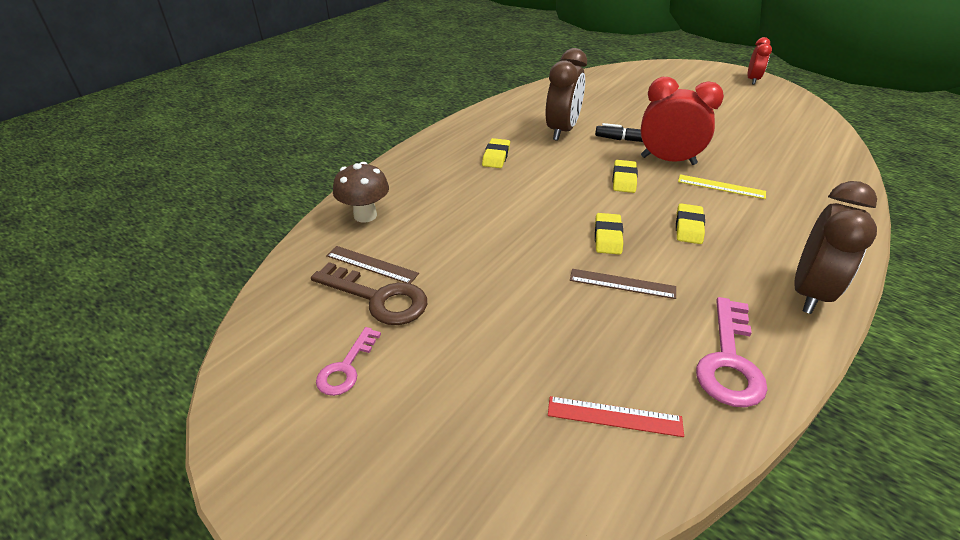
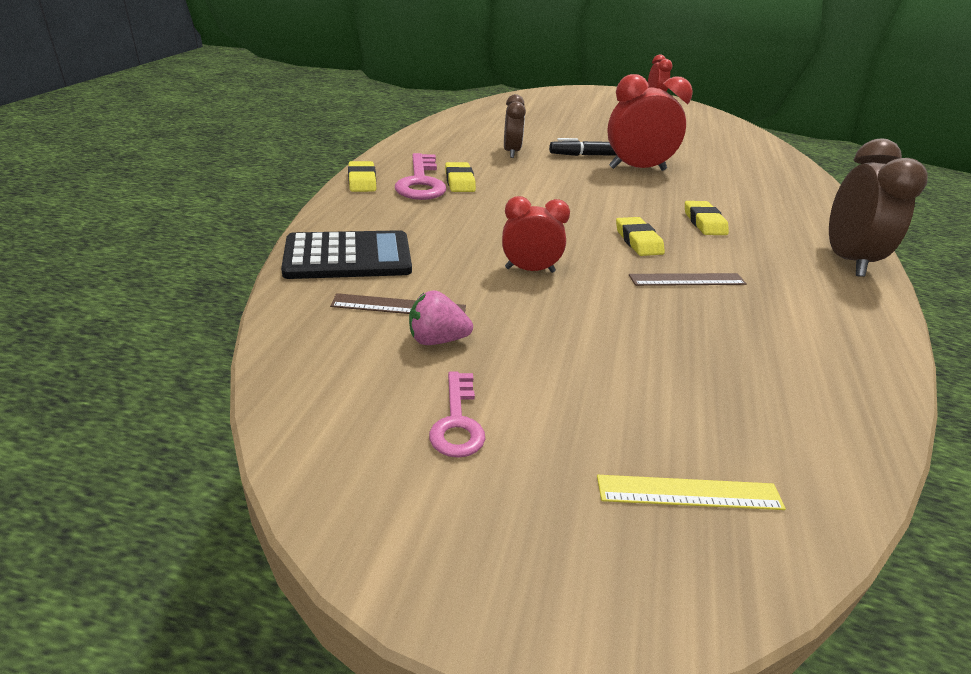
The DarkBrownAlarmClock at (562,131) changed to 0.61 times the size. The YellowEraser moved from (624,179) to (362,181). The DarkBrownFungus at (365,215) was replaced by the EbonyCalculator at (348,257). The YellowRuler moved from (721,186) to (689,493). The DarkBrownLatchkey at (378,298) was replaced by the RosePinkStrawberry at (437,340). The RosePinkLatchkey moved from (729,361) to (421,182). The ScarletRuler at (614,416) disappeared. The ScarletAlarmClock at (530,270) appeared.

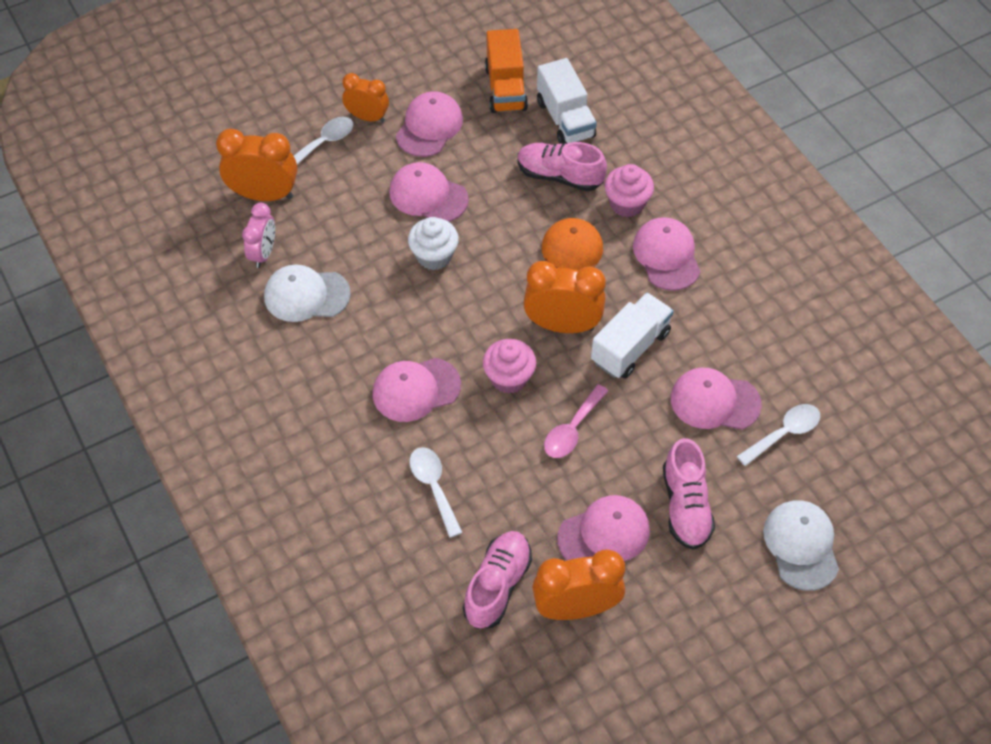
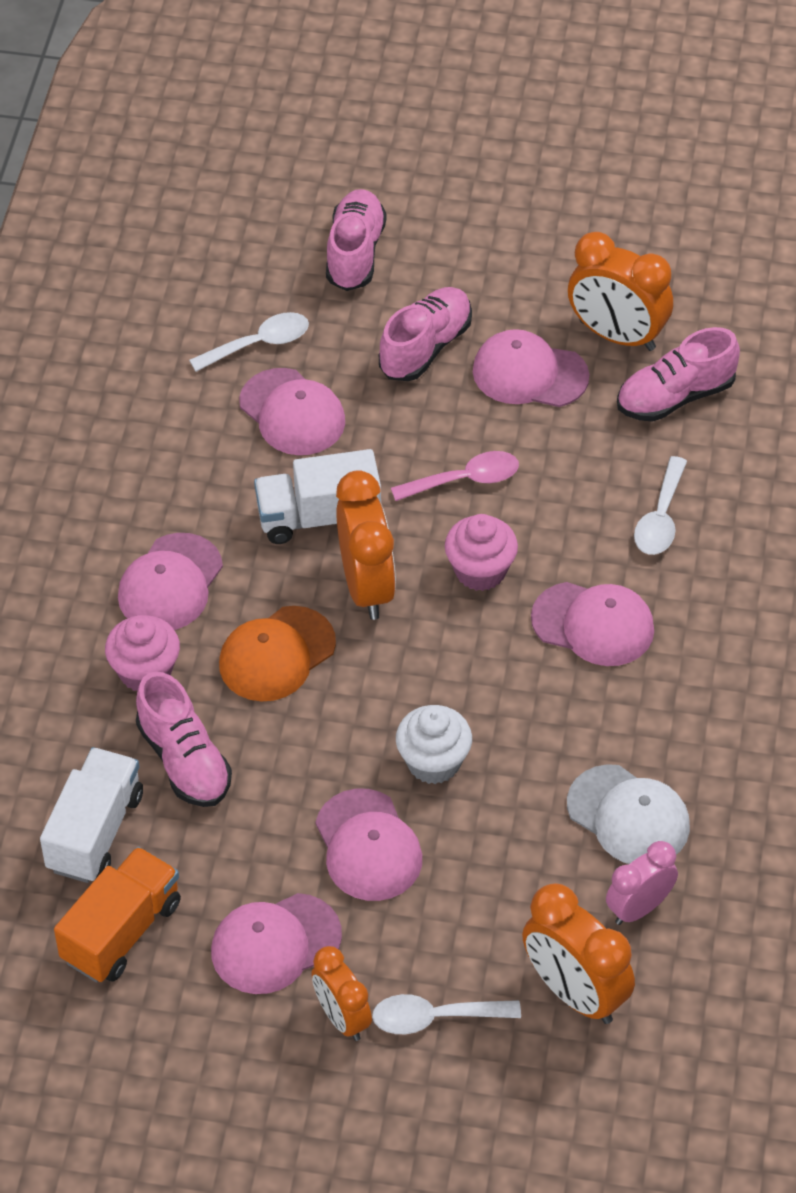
The OrangeAlarmClock at (562,325) turned 150 degrees counterclockwise. The WhiteTeaspoon at (784,433) turned 150 degrees clockwise. The WhitePeakedCap at (801,545) was replaced by the RosePinkLaceUpShoe at (355,253).

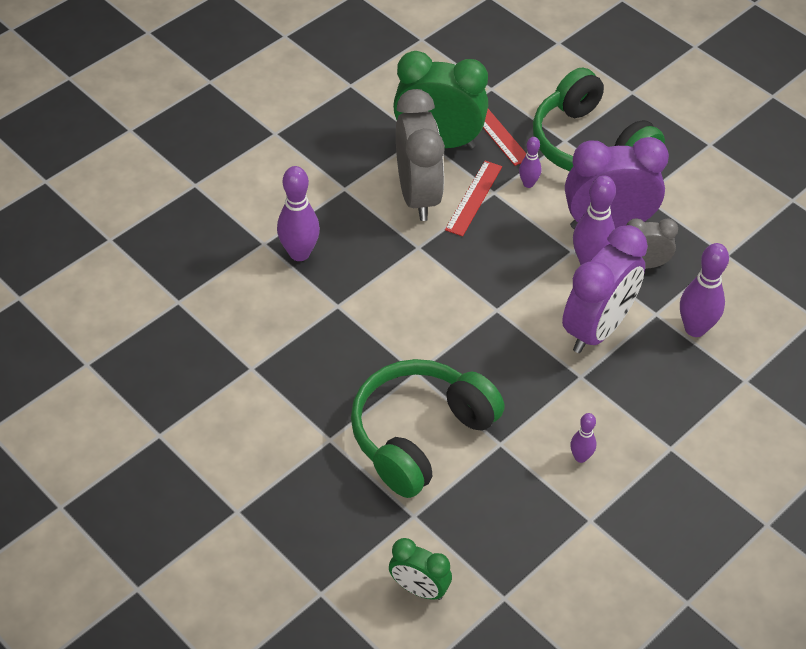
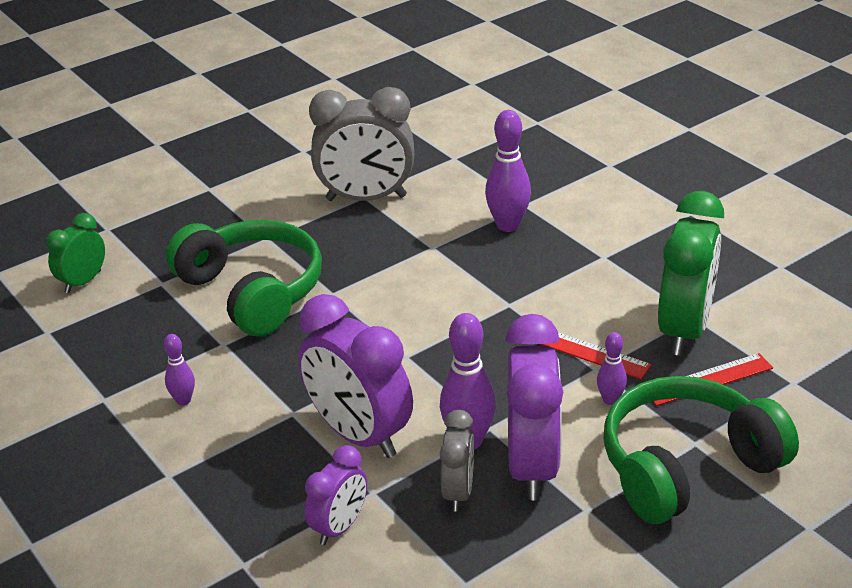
The AshGreyAlarmClock moved from (418,195) to (366,198). The PurpleTenpin at (695,328) was replaced by the PurpleAlarmClock at (339,527).

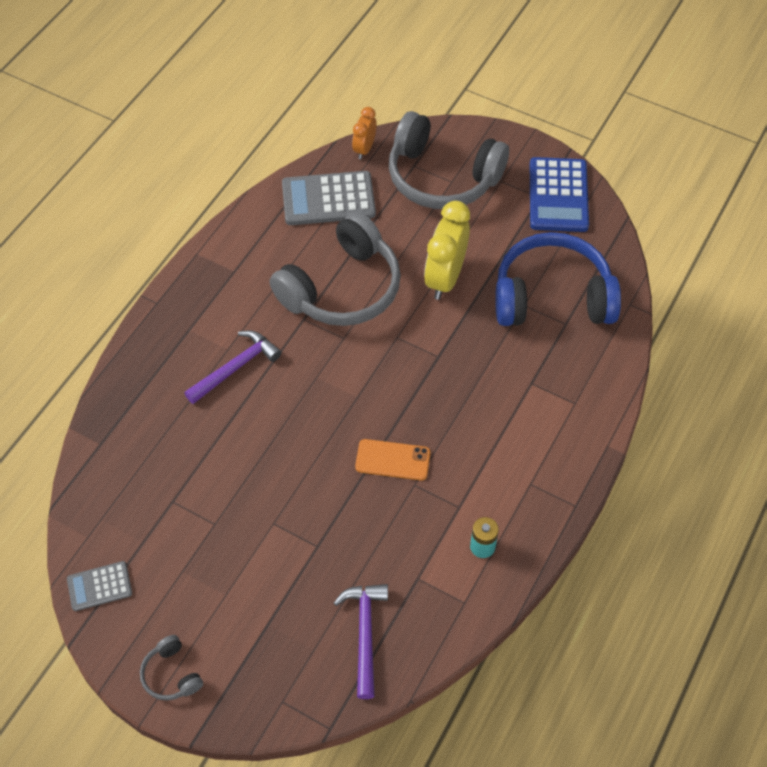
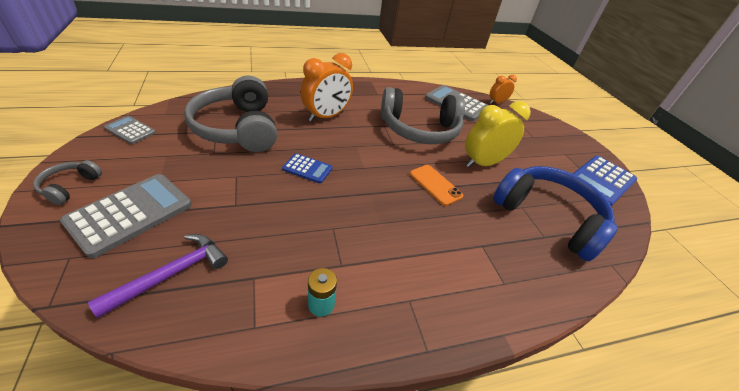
The AshGreyHeadset moved from (442,177) to (238,128). The PurpleCarpenter'sHammer at (235,367) was replaced by the OrangeAlarmClock at (326,116). The OrangePhone moved from (393,460) to (435,185). The RoyalBlueCalculator at (307,169) appeared. The AshGreyCalculator at (130,213) appeared.

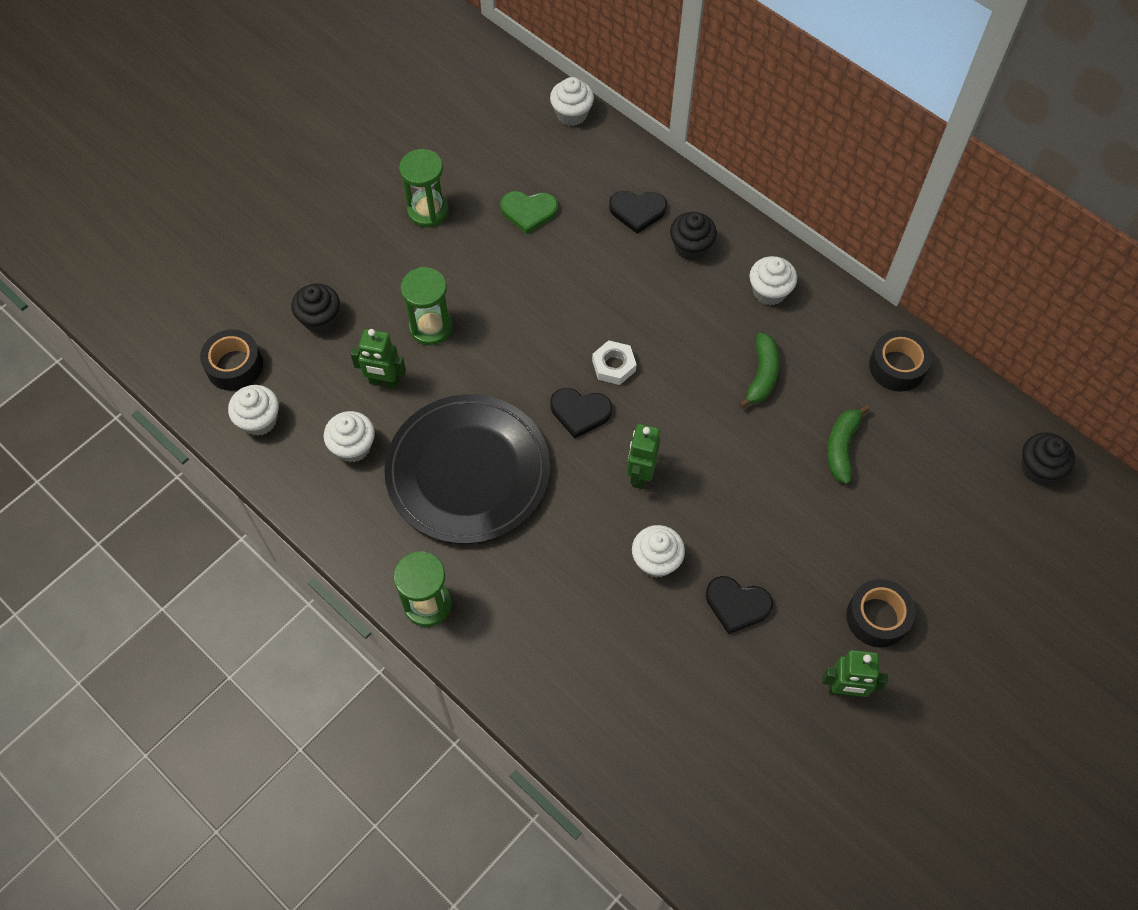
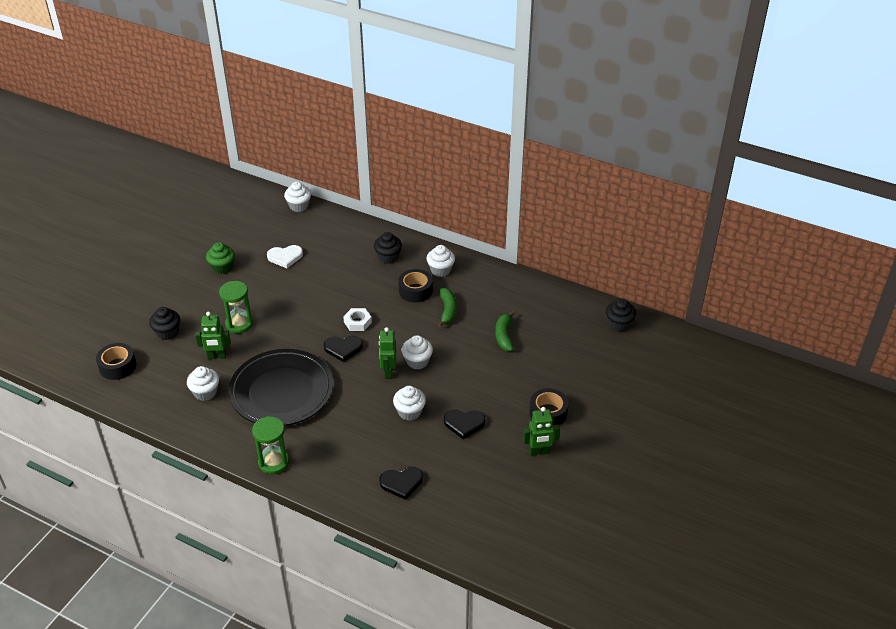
The GreenSandglass at (428,211) was replaced by the GreenFairyCake at (222,267). The GreenHeart at (528,212) became the WhiteHeart at (285,257). The EbonyHeart moved from (637,211) to (401,483). The EbonyRollOfTape moved from (897,366) to (415,290). The WhiteFairyCake moved from (259,420) to (417,361).

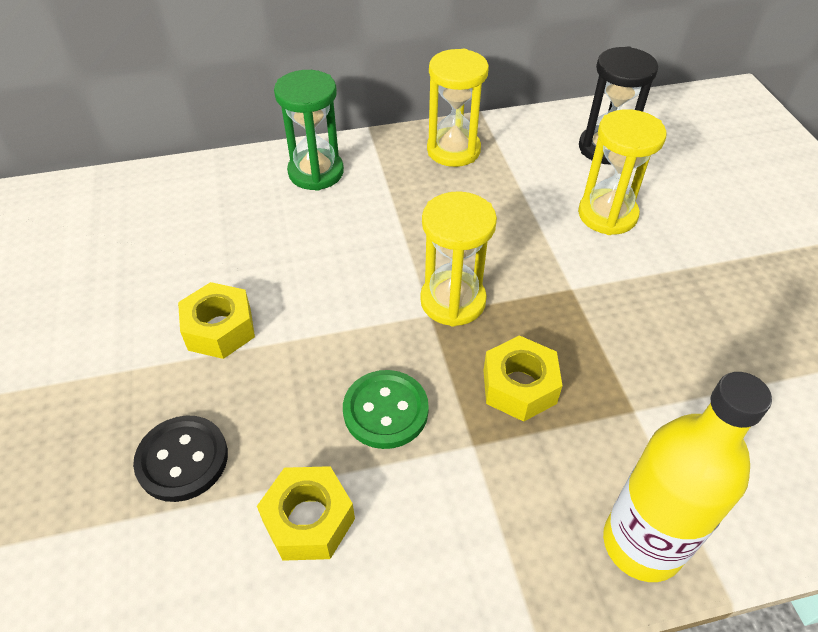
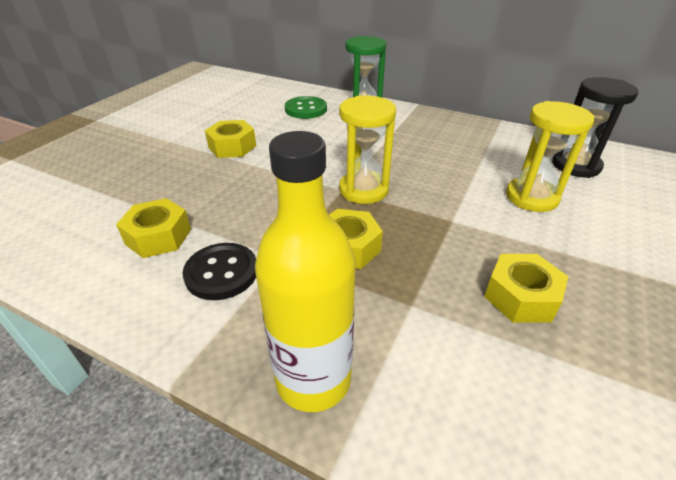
The YellowSandglass at (453,150) disappeared. The GreenShirtButton moved from (385,411) to (306,109). The EbonyShirtButton moved from (182,459) to (221,273). The YellowHexagonNut at (521,297) appeared.

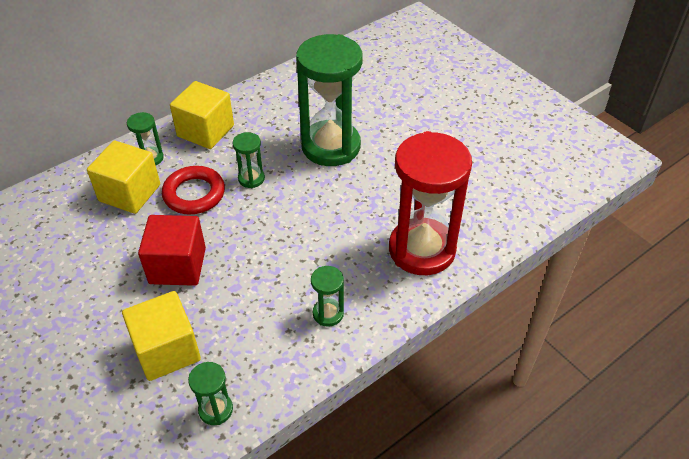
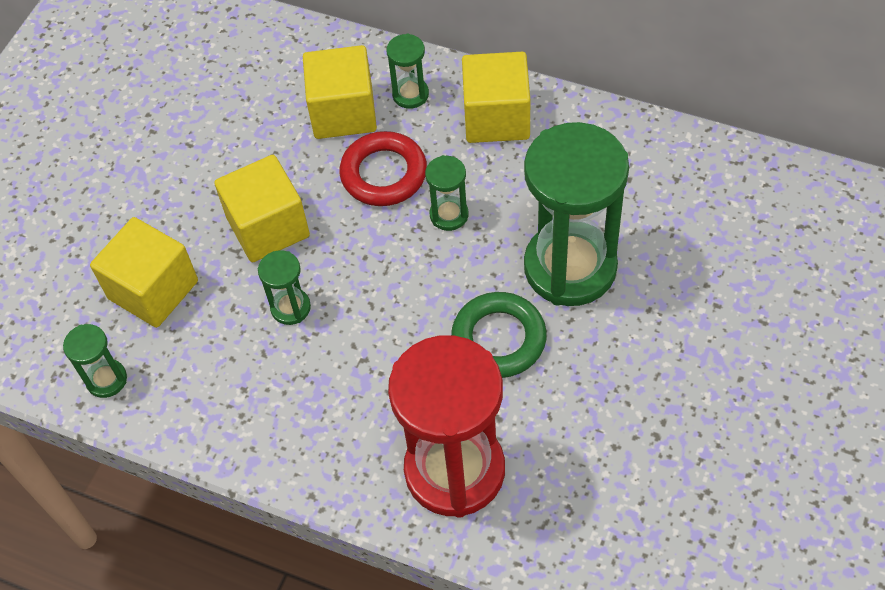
The ScarletSolidCube at (177,266) became the YellowSolidCube at (268,227). The GreenSandglass moved from (328,313) to (290,308). The GreenTorus at (499,339) appeared.

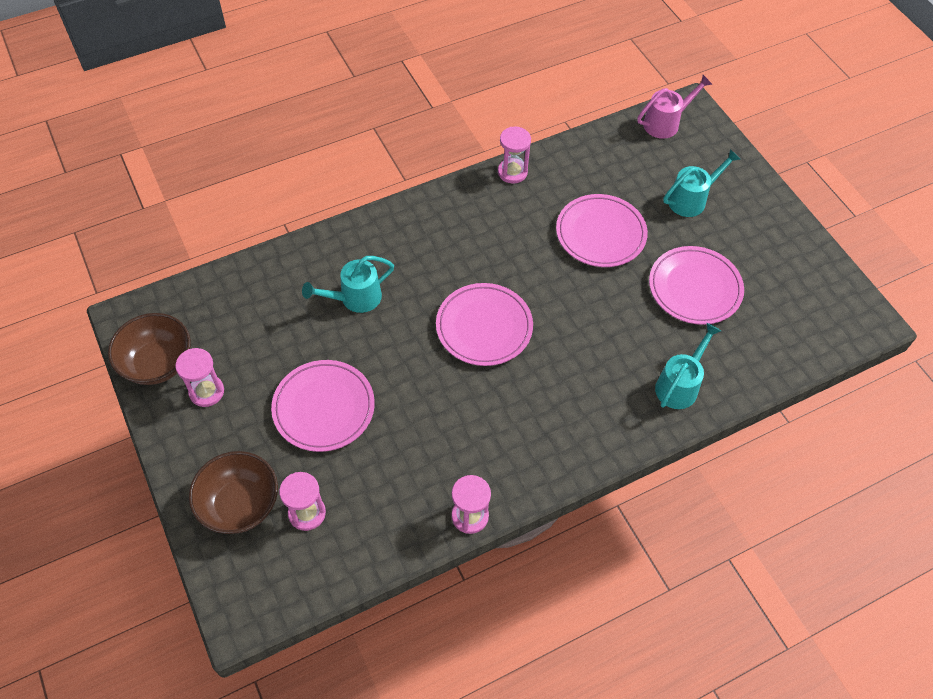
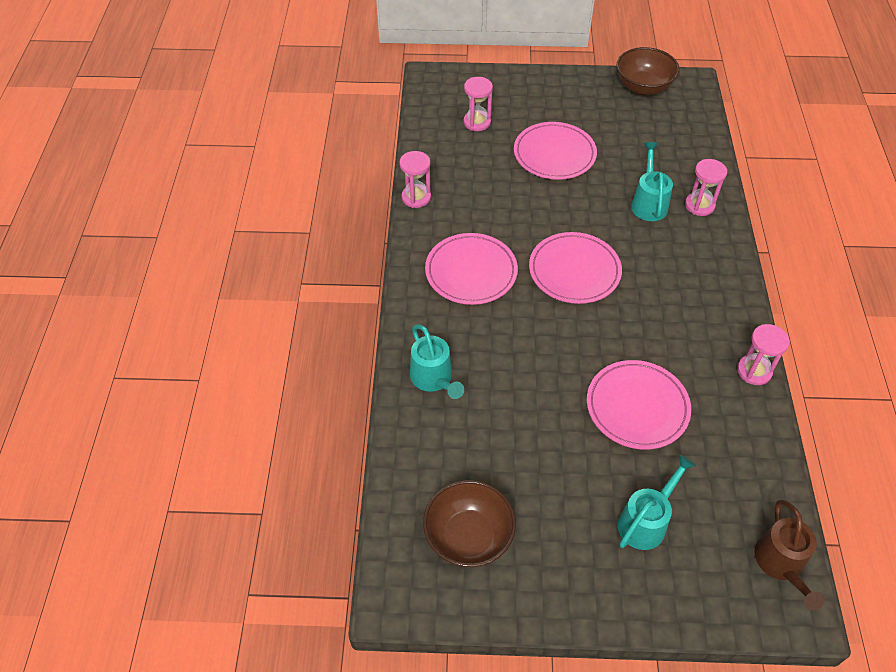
The RosePinkWateringPot at (666,123) became the DarkBrownWateringPot at (781,565). The TealWateringPot at (692,199) turned 135 degrees counterclockwise. The RosePinkFlatDish moved from (694,288) to (471,272). The RosePinkSandglass moved from (206,392) to (699,205). The DarkBrownServingBowl moved from (240,504) to (468,537).

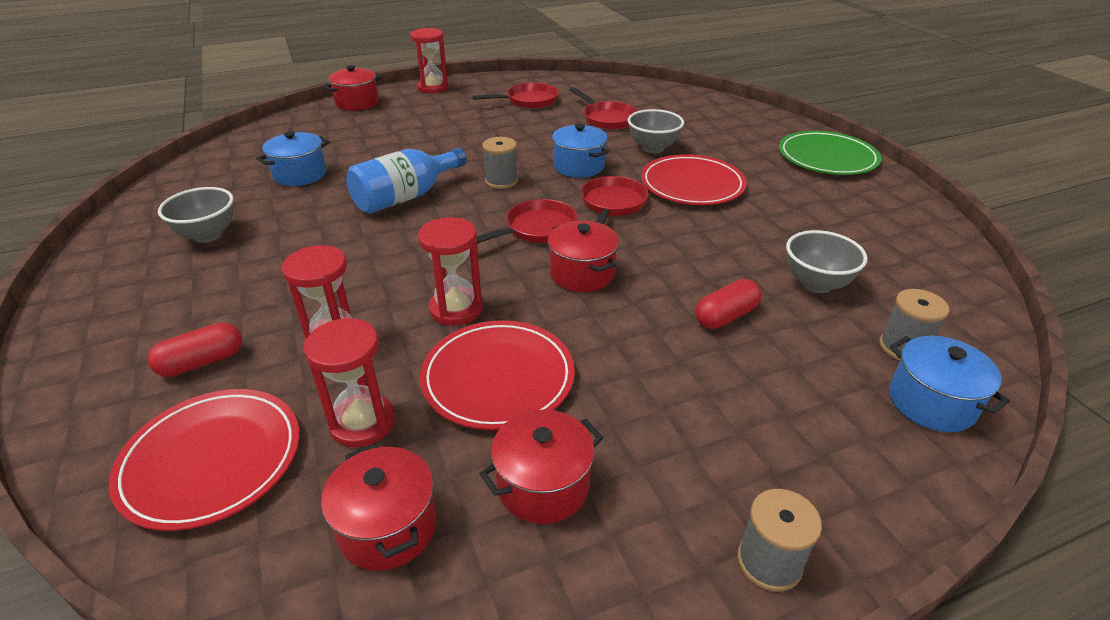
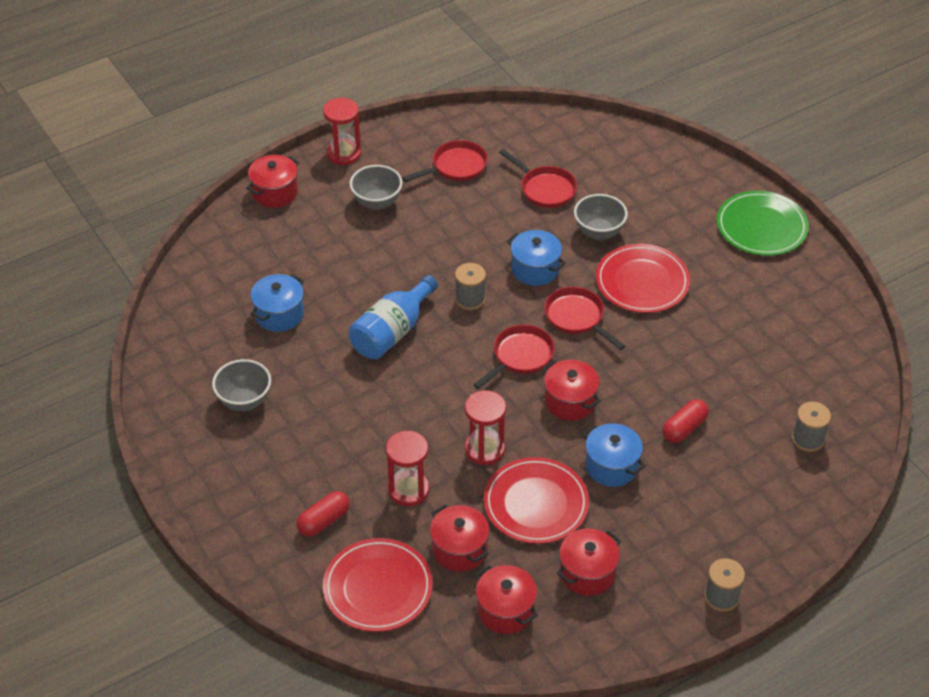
The ScarletFryingPan at (612,204) turned 45 degrees counterclockwise. The AshGreyServingBowl moved from (816,284) to (377,203). The ScarletSandglass at (362,423) was replaced by the ScarletCookingPot at (459,549). The RoyalBlueCookingPot moved from (931,402) to (611,466).

